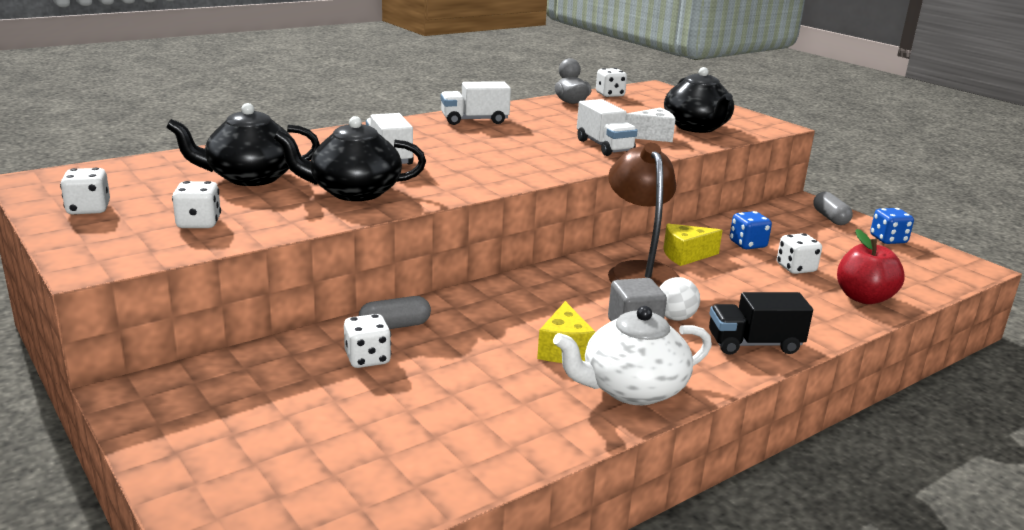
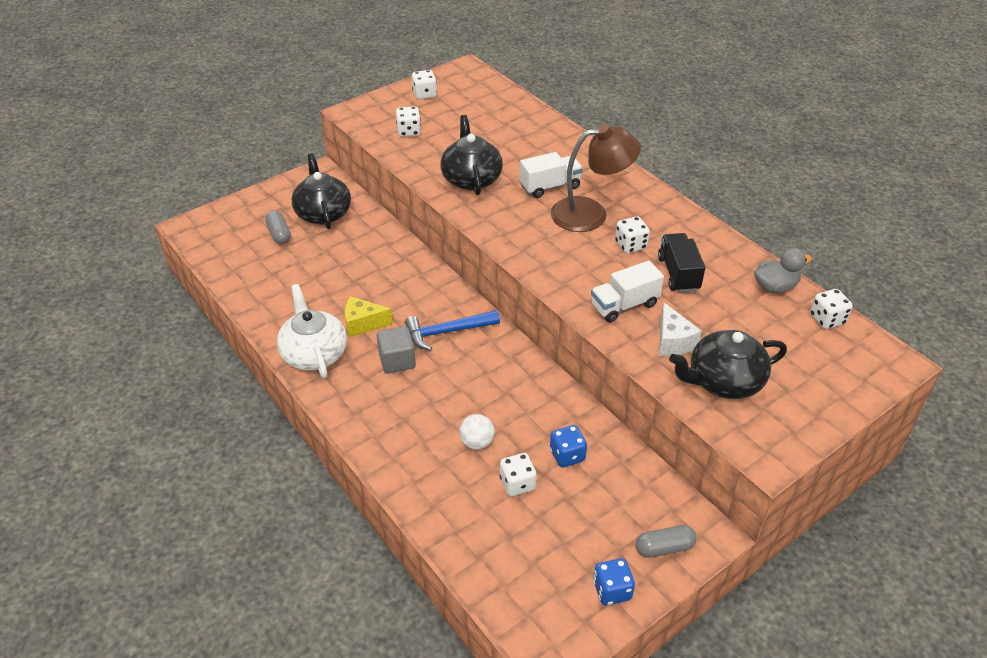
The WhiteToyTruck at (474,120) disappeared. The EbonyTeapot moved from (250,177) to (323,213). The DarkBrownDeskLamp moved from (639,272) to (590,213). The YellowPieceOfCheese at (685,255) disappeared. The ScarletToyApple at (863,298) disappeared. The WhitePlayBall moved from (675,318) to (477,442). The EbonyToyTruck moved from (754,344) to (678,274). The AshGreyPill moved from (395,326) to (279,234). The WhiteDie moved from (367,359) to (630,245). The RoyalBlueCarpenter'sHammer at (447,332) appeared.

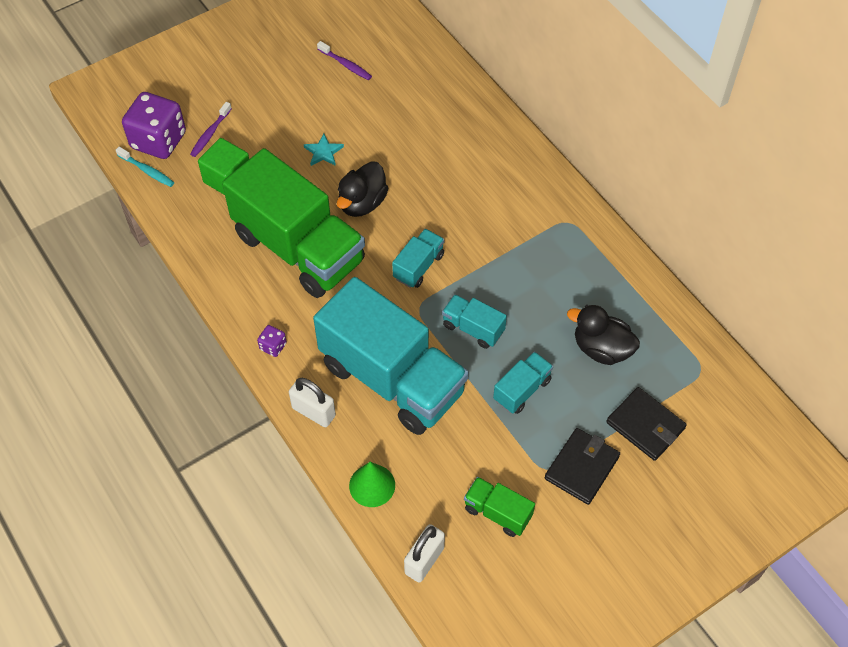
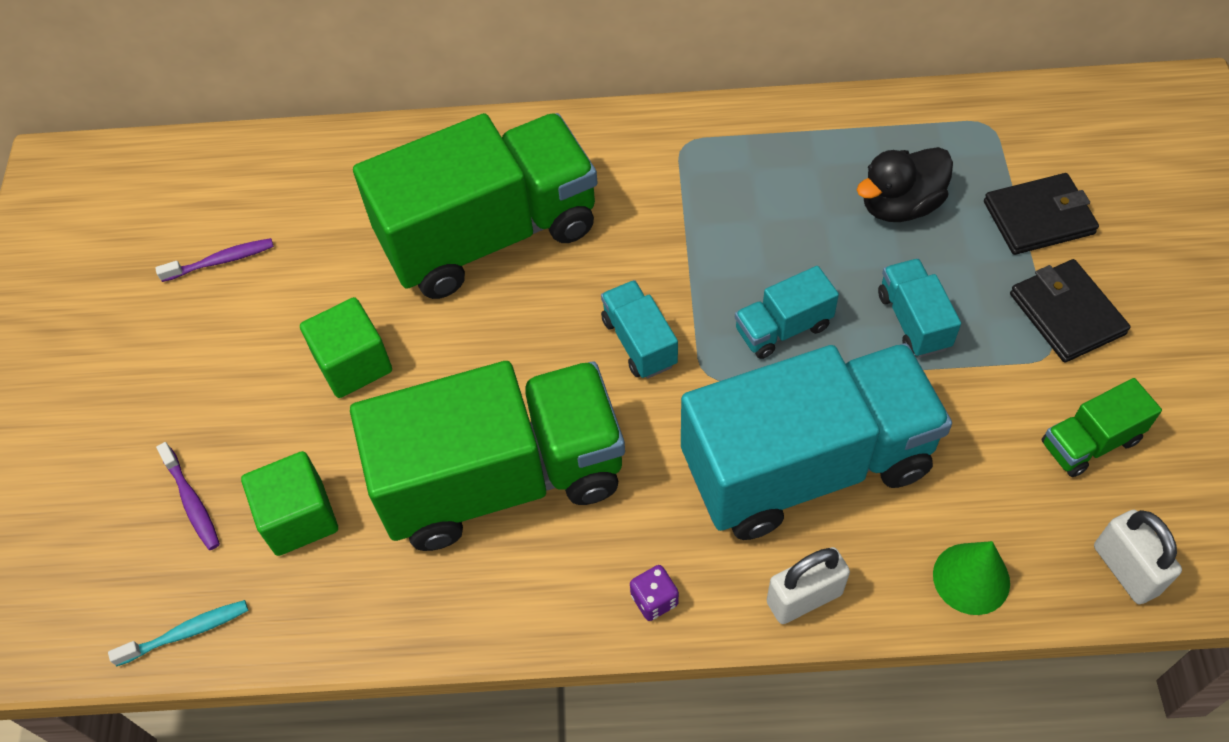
The PurpleDie at (158,140) disappeared. The TealStarShape at (323,152) was replaced by the GreenSolidCube at (353,364). The EbonyDuck at (362,203) disappeared. The GreenToyTruck at (489,235) appeared.

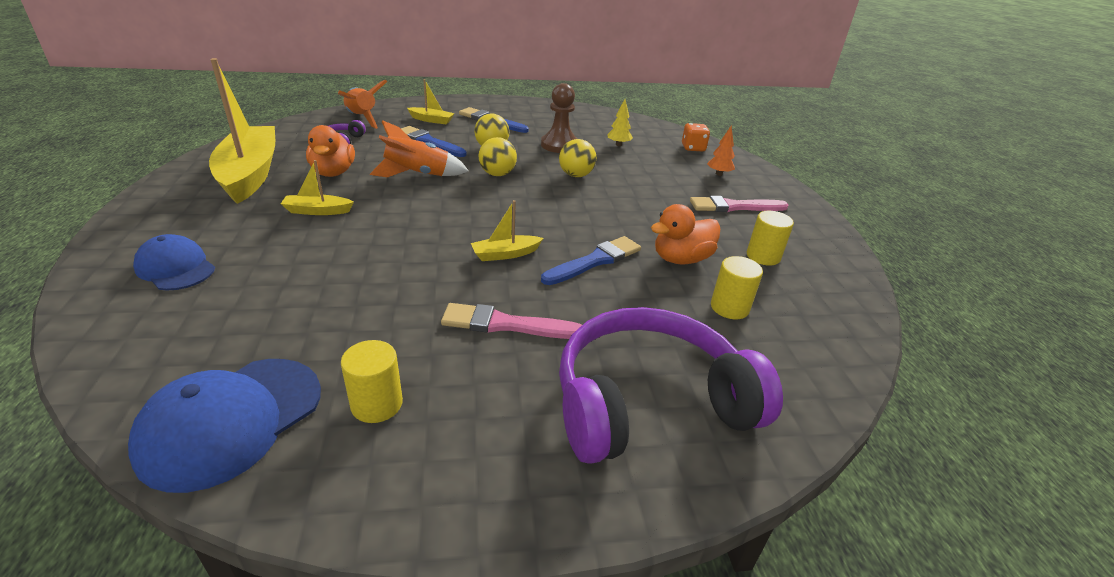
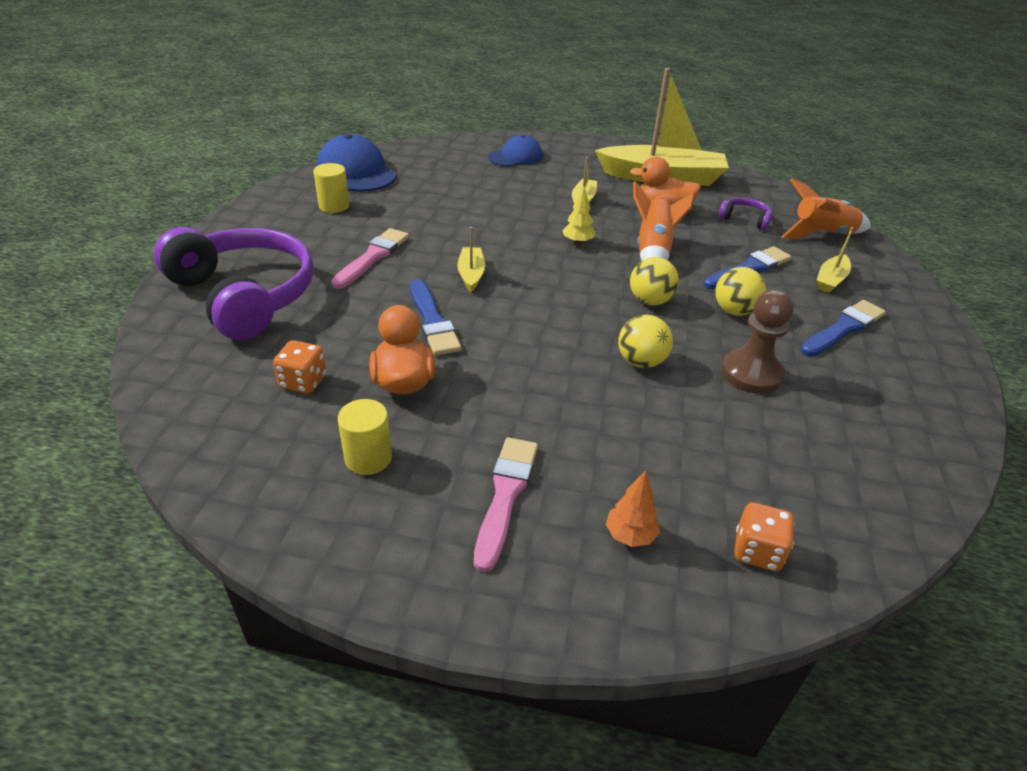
The YellowFirTree moved from (618,145) to (577,242). The YellowSolidCylinder at (729,308) was replaced by the OrangeDie at (303,382). The PurpleHeadset at (649,402) turned 45 degrees counterclockwise.

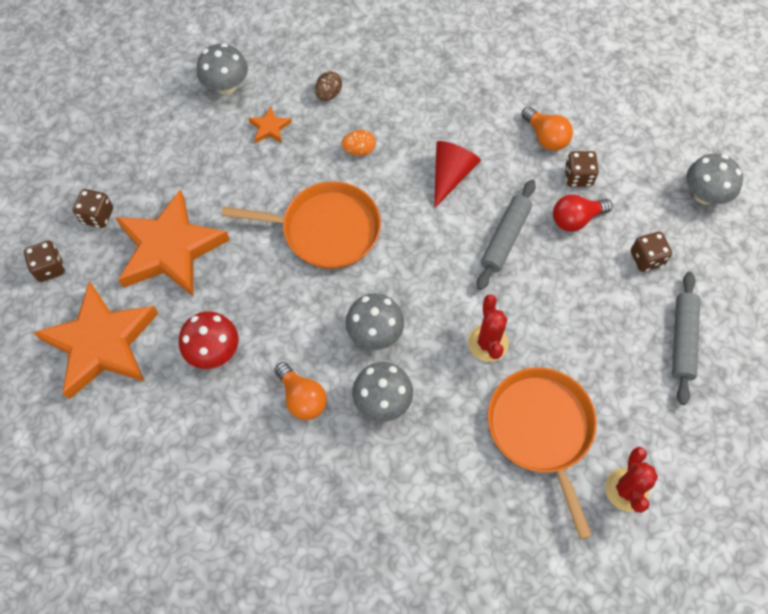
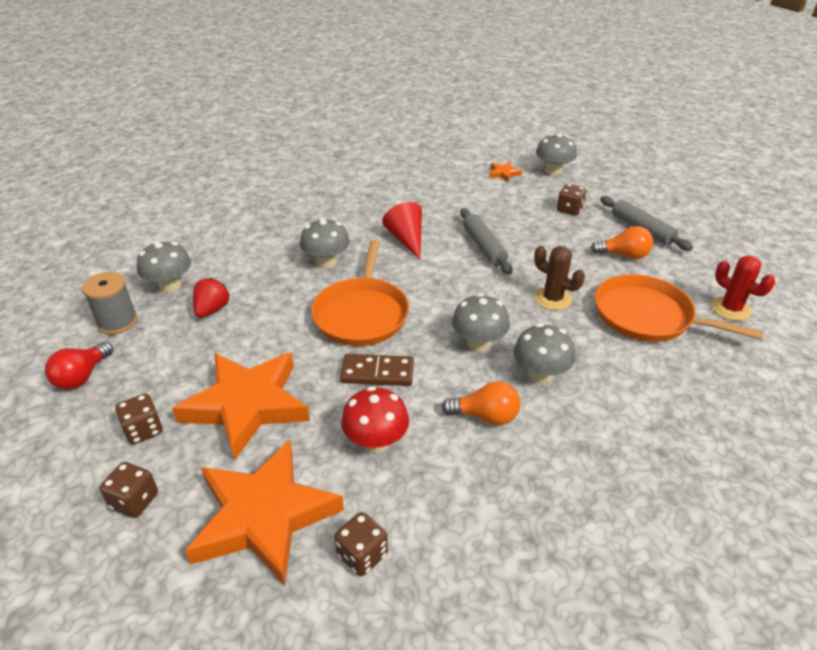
The DarkBrownEggShape at (328,94) disappeared. The OrangeStarShape moved from (270,128) to (503,174). The OrangeBulb moved from (546,137) to (623,255). The OrangeEggShape at (359,150) was replaced by the AshGreyFungus at (326,262). The DarkBrownDie moved from (578,177) to (362,555). The OrangeFryingPan at (325,229) turned 135 degrees clockwise. The ScarletBulb moved from (576,219) to (82,376). The ScarletPricklyPlant at (488,343) became the DarkBrownPricklyPlant at (553,299). The AshGreyReelOfThread at (117,322) appeared. The ScarletStrawberry at (212,310) appeared. The DarkBrownDomino at (377,372) appeared.

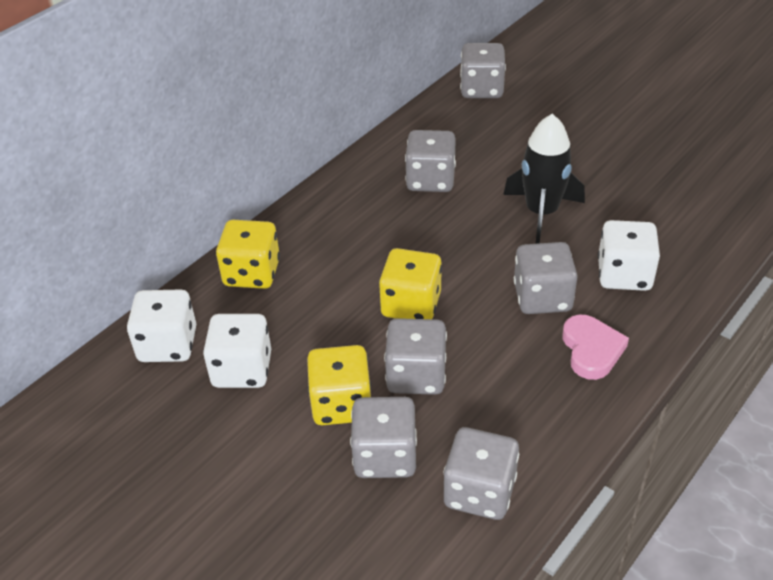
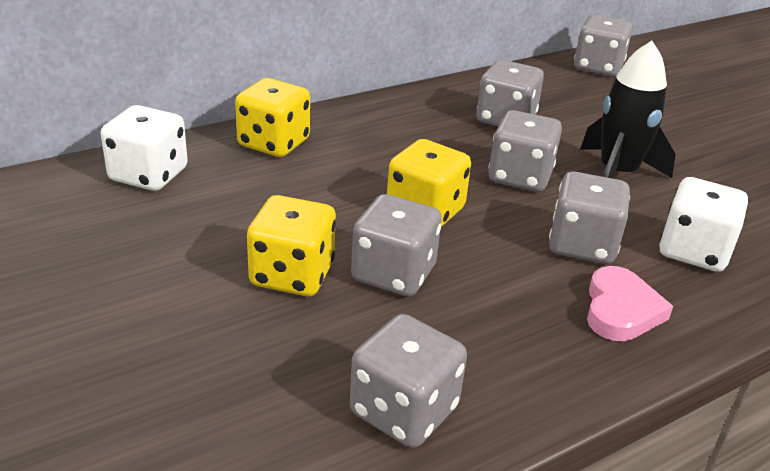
The WhiteDie at (242,369) disappeared. The AshGreyDie moved from (385,456) to (520,177).

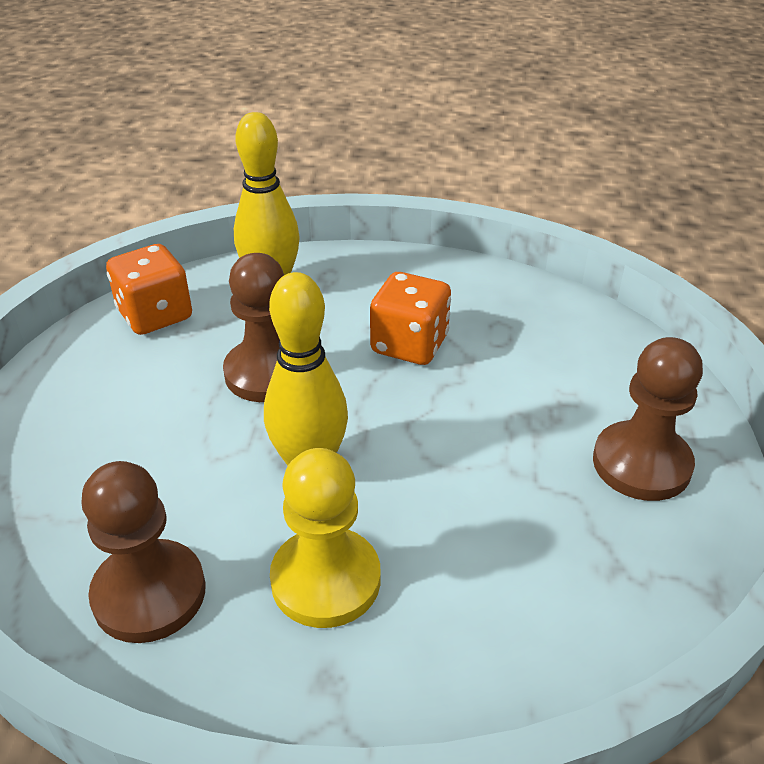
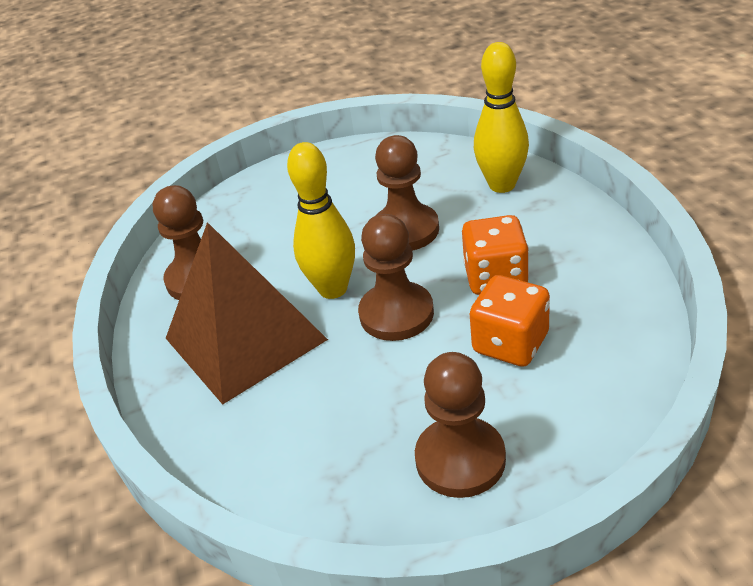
The OrangeDie moved from (155,315) to (510,343). The YellowPawn at (326,580) was replaced by the DarkBrownPyramid at (244,339). The DarkBrownPawn at (396,314) appeared.

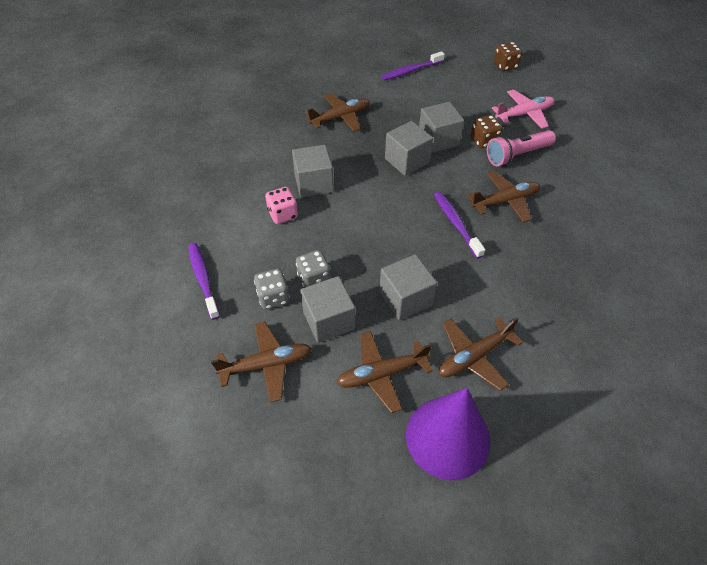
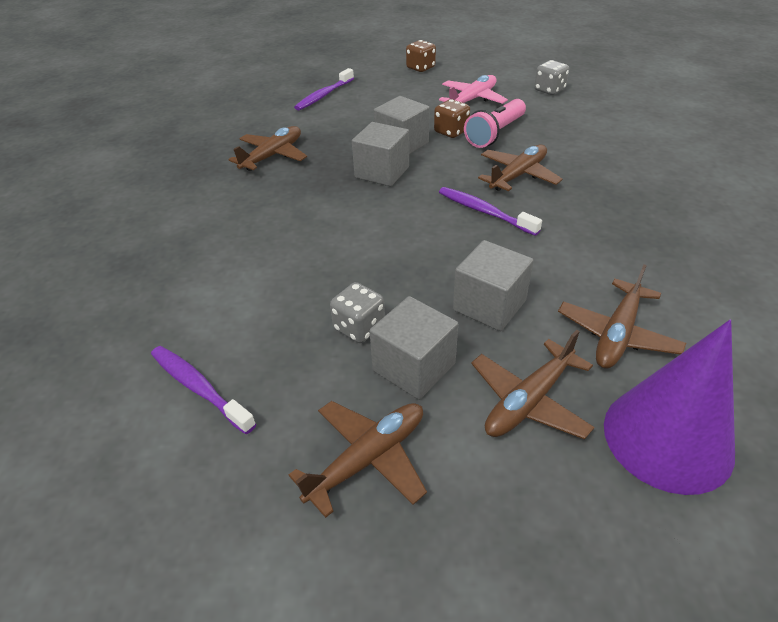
The AshGreySolidCube at (314,183) disappeared. The RosePinkDie at (283,214) disappeared. The AshGreyDie moved from (273,297) to (549,90).

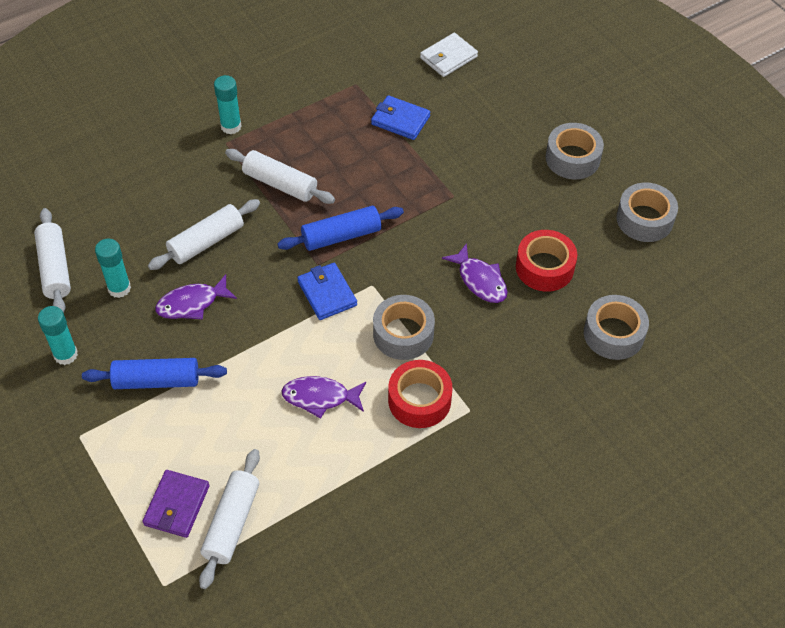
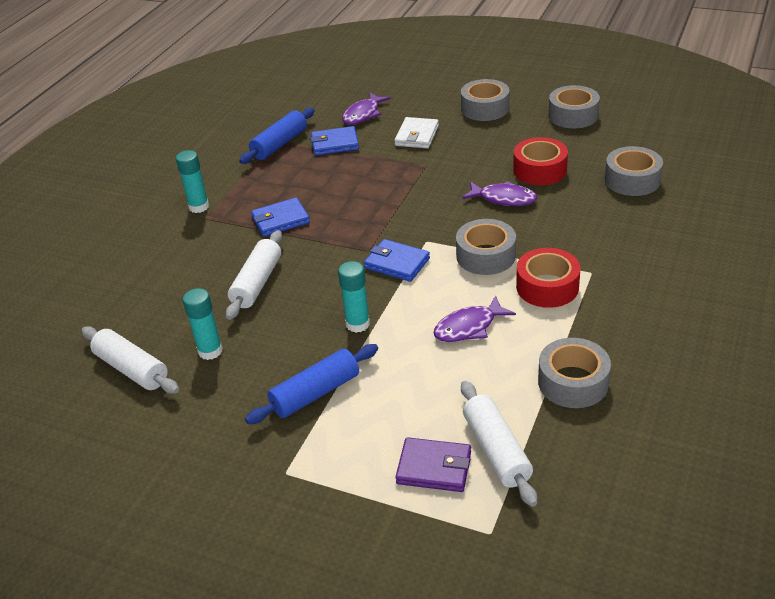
The WhiteWallet moved from (448,57) to (417,136). The WhitePastryRoller at (280,184) was replaced by the RoyalBlueWallet at (280,220). The RoyalBluePastryRoller moved from (341,236) to (280,144). The PurpleToyFish moved from (192,303) to (363,114). The TealGlueStick moved from (66,355) to (358,324). The PurpleWallet at (177,505) turned 60 degrees counterclockwise. The AshGreyRollOfTape at (573,382) appeared.

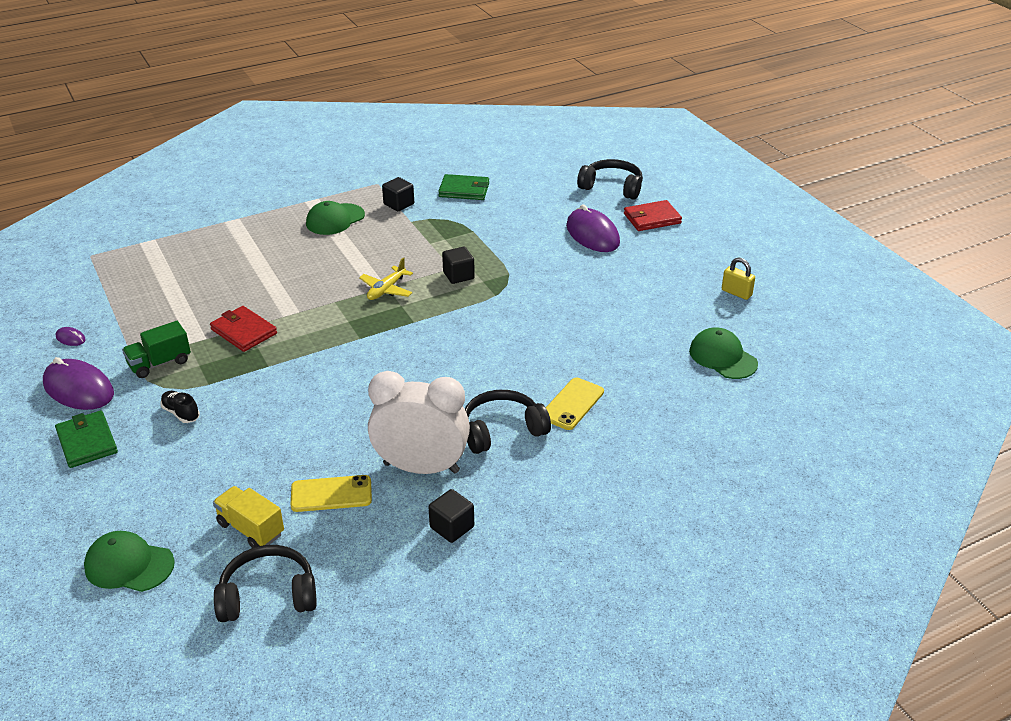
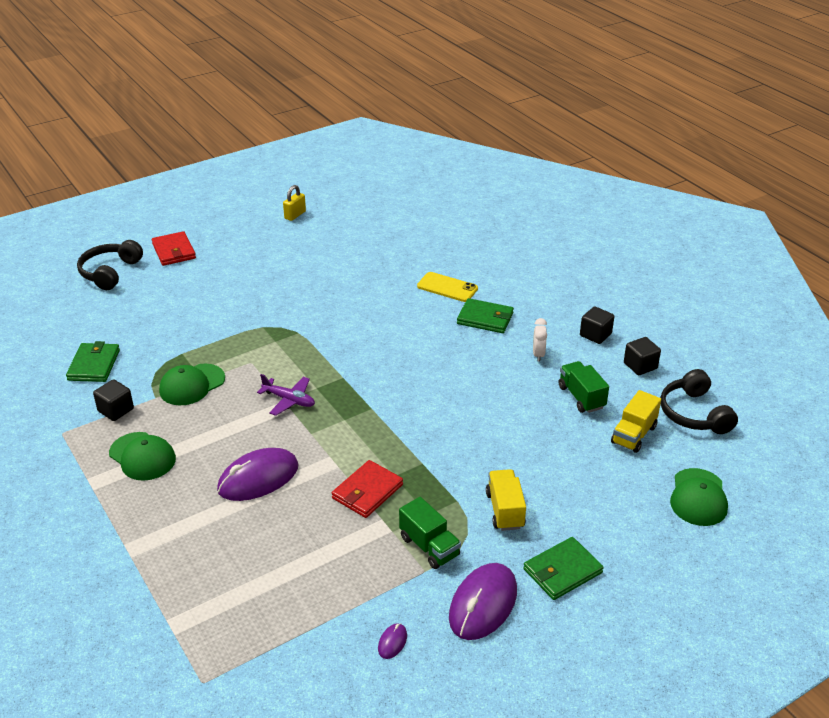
The PurplePcMouse moved from (592,234) to (258,478). The EbonySolidCube moved from (458,275) to (640,366). The YellowPlane at (386,289) became the PurplePlane at (289,400). The GreenPeakedCap moved from (722,357) to (192,385). The WhiteAlarmClock at (421,468) changed to 0.40 times the size. The EbonyHeadset at (502,430) was replaced by the GreenWallet at (485,318). The EbonyLaceUpShoe at (181,413) was replaced by the YellowToyTruck at (505,510). The YellowPhone at (331,494) was replaced by the GreenToyTruck at (581,397).

